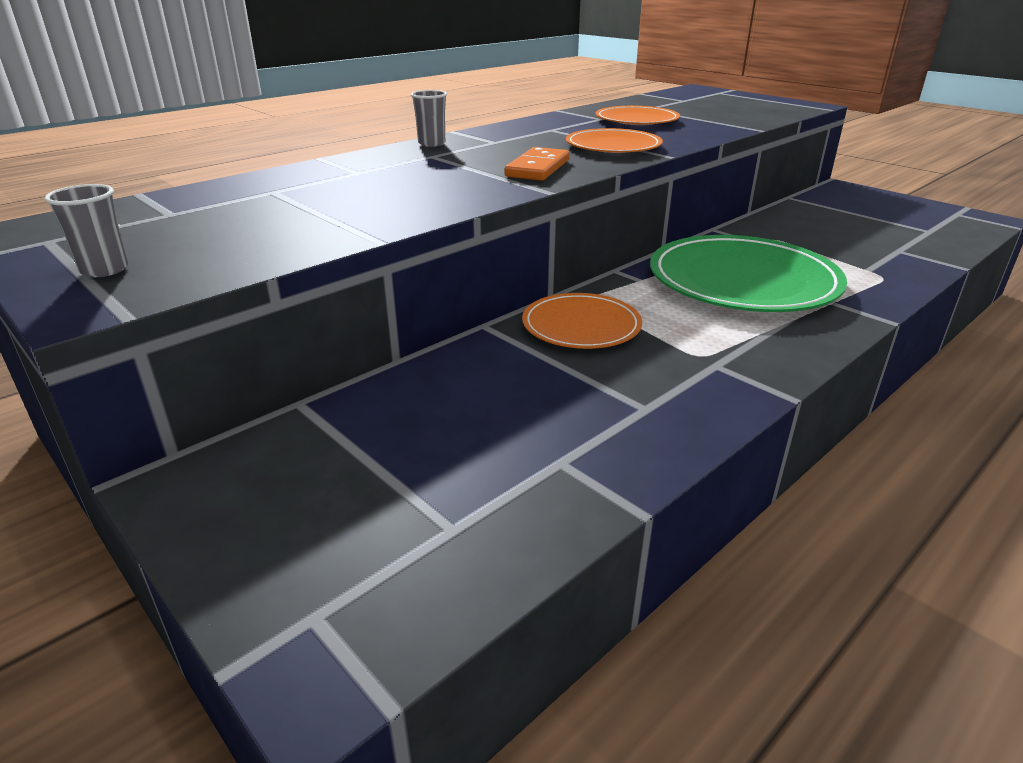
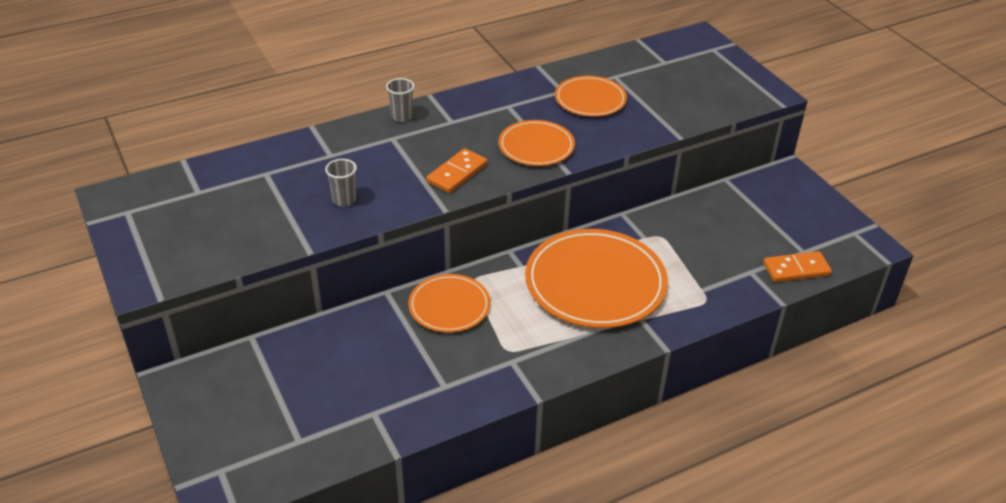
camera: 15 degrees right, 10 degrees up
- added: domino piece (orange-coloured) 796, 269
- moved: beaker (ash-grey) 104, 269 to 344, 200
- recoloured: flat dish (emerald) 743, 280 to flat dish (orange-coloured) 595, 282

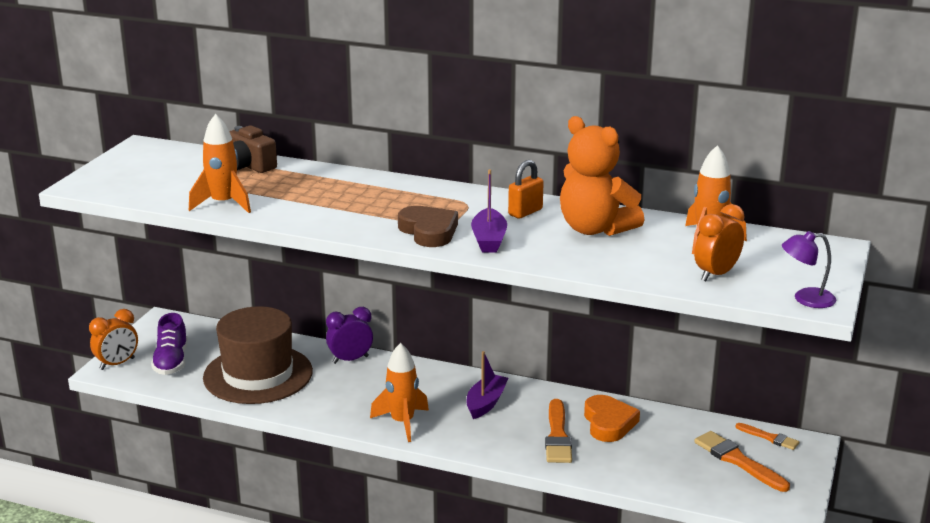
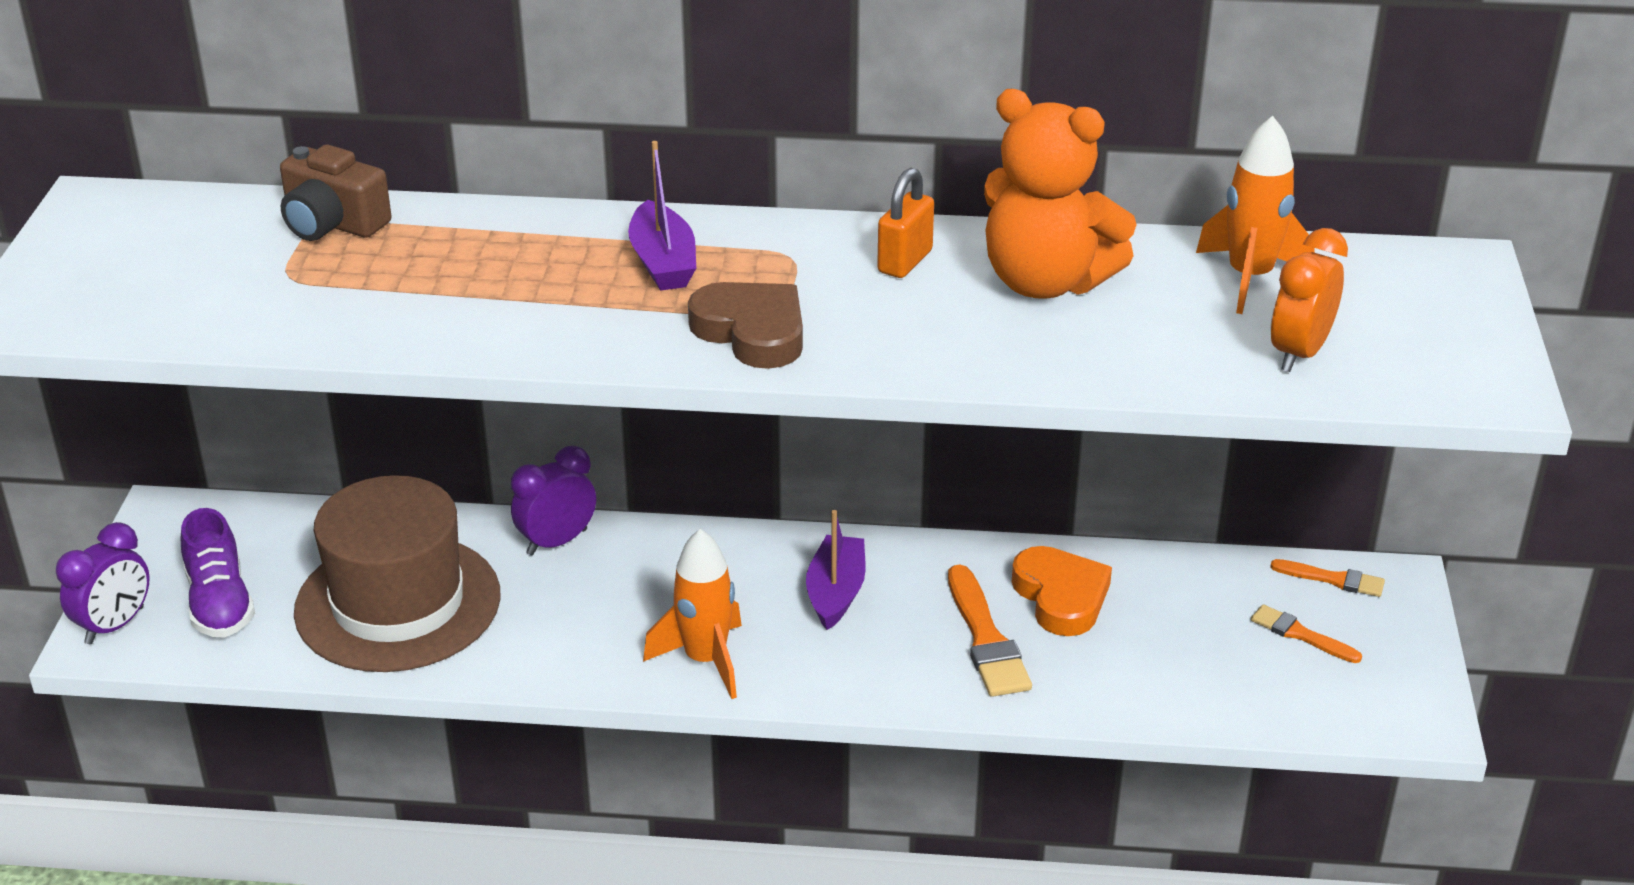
camera: 15 degrees left, 10 degrees up
- removed: spaceship (orange-coloured) 223, 204
- removed: reading lamp (violet) 805, 299
- moved: sailboat (violet) 489, 240 to 663, 262
- recoloured: alarm clock (orange-coloured) 117, 364 to alarm clock (violet) 115, 626
- resized: brush (orange-coloured) 738, 461 = 1300, 634 x0.60

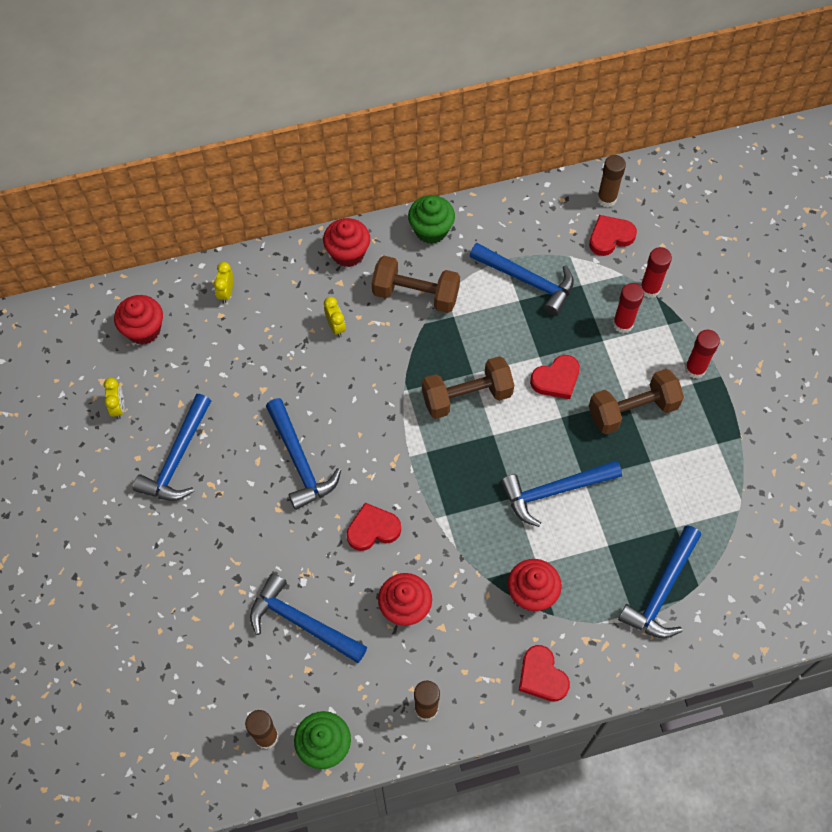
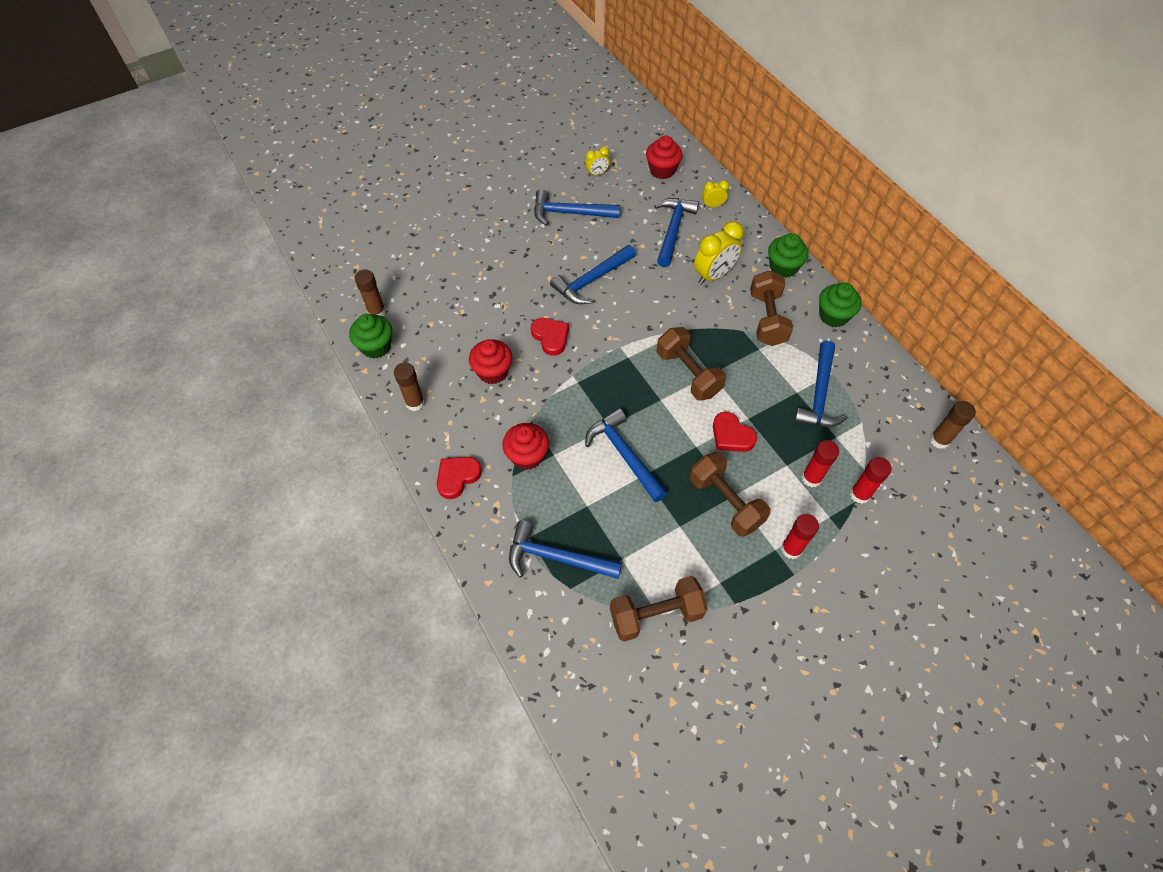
camera: 75 degrees right, 5 degrees down
- removed: heart (crimson) 610, 237
- added: dumbbell (dark brown) 656, 615
- moved: hammer (cobalt) 302, 622 to 673, 230
- recoloured: fairy cake (crimson) 348, 253 to fairy cake (emerald) 783, 267
- resized: alarm clock (bright yellow) 335, 327 = 713, 275 x1.88

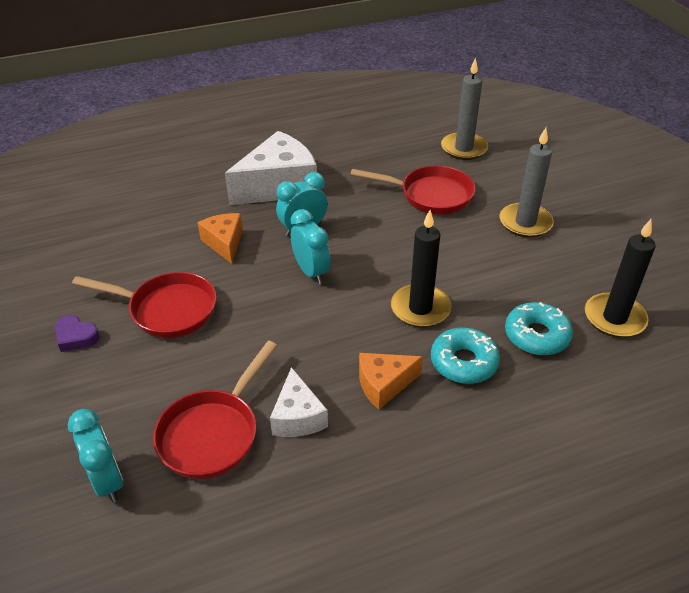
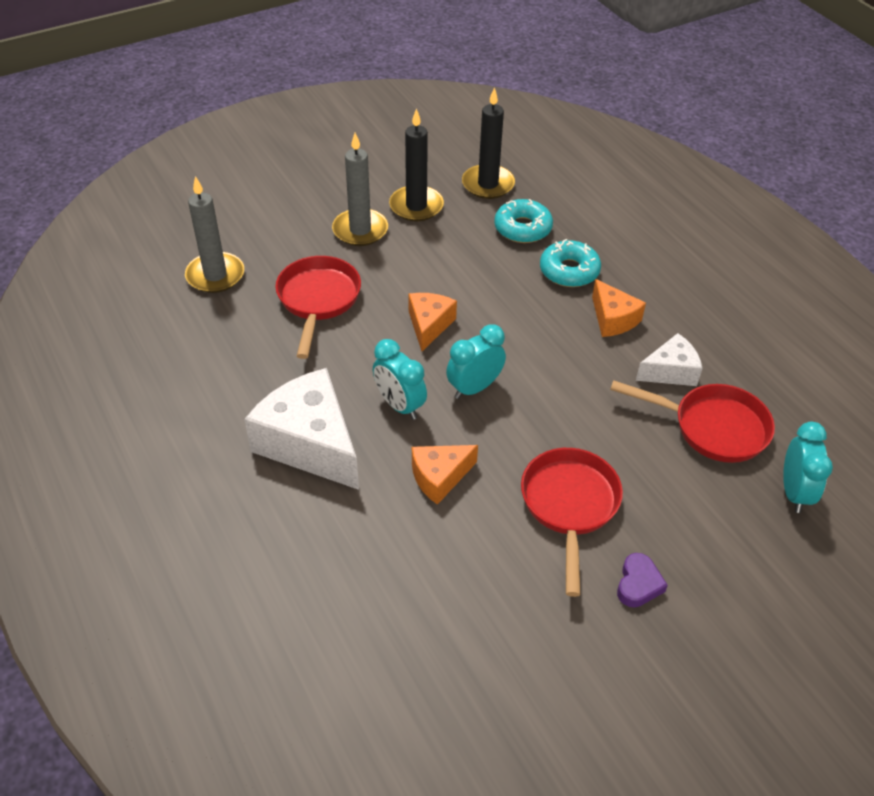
camera: 100 degrees left, 5 degrees up
- added: cheese wedge (orange-coloured) 429, 325
- moved: pillar candle (jet-black) 420, 308 to 416, 206
- turned: alarm clock (aqua) 107, 481 = 794, 492 135 degrees clockwise

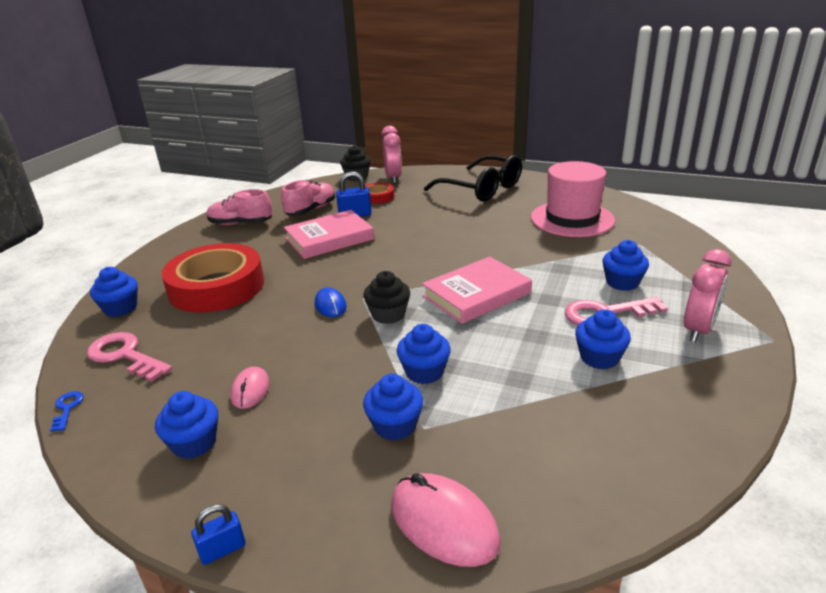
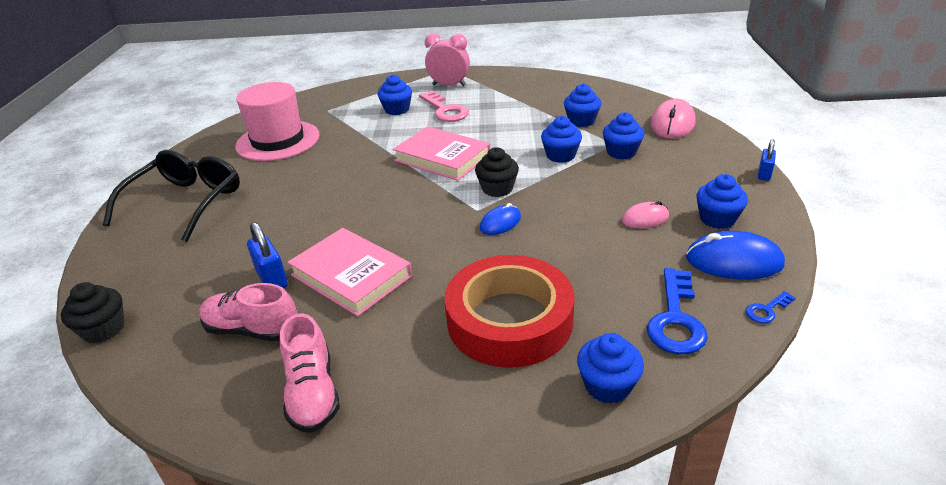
camera: 110 degrees left, 5 degrees up
- removed: tape (crimson) 378, 197
- removed: alarm clock (pink) 393, 178
- added: PC mouse (cobalt) 734, 261
- moved: fairy cake (cobalt) 599, 358 to 581, 121
- recoloured: latchkey (pink) 125, 356 to latchkey (cobalt) 676, 319
- turned: small lock (cobalt) 222, 550 = 764, 174 75 degrees clockwise

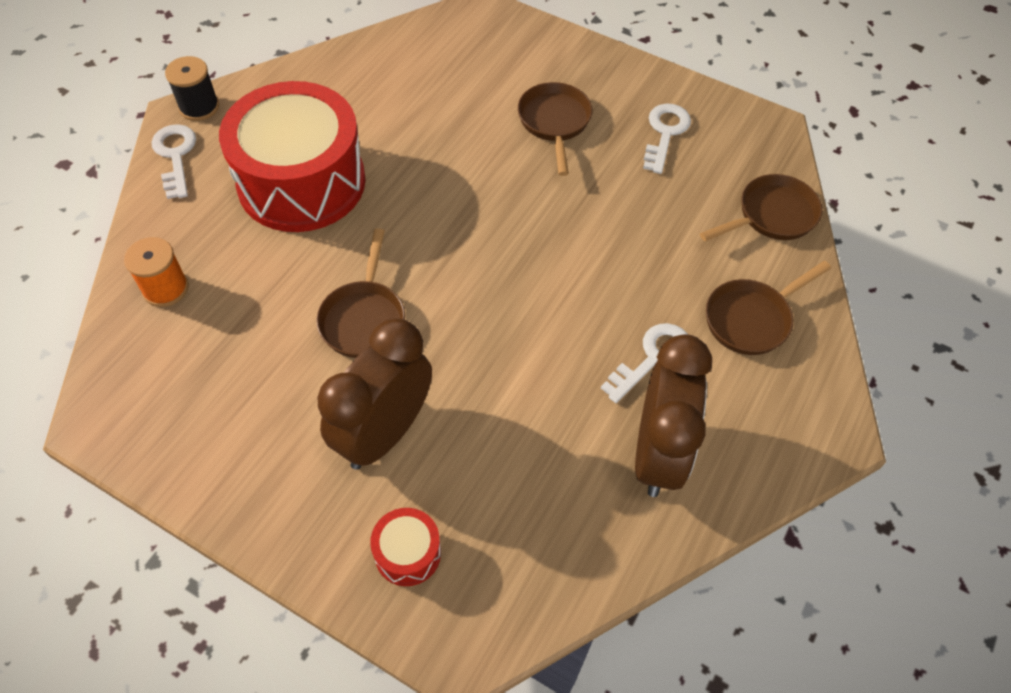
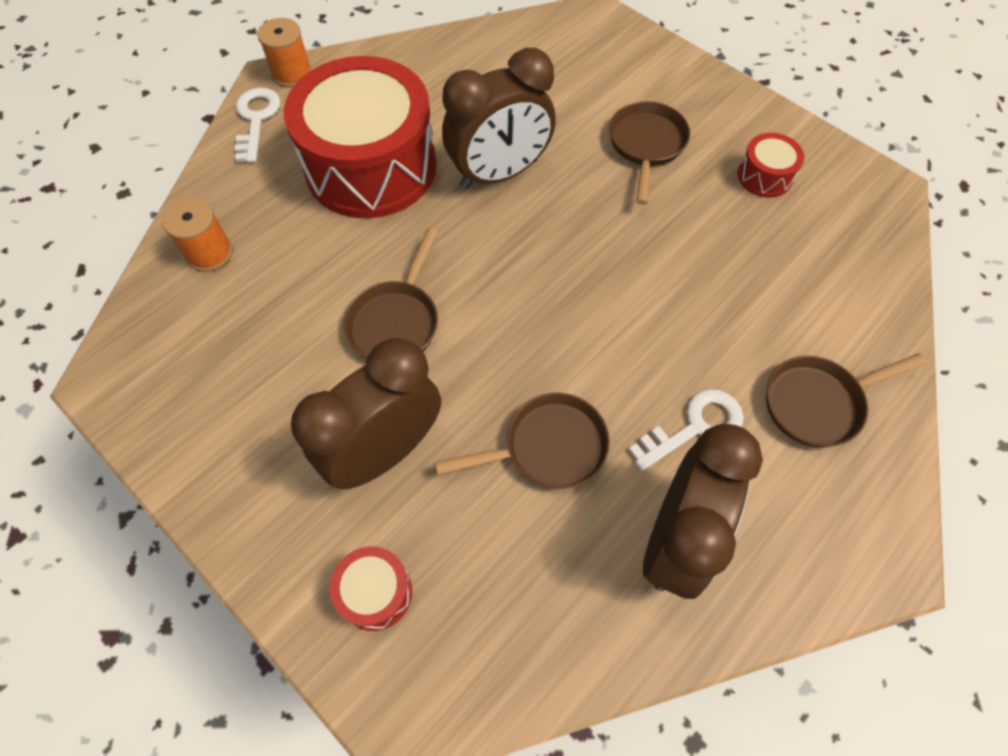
camera: 15 degrees right, 5 degrees up
- added: alarm clock (dark brown) 499, 174
- moved: pan (dark brown) 771, 216 to 547, 447
- replaced: latchkey (pure white) 665, 133 to toy drum (crimson) 764, 176
- recoloured: reel of thread (jet-black) 199, 107 to reel of thread (orange-coloured) 292, 74

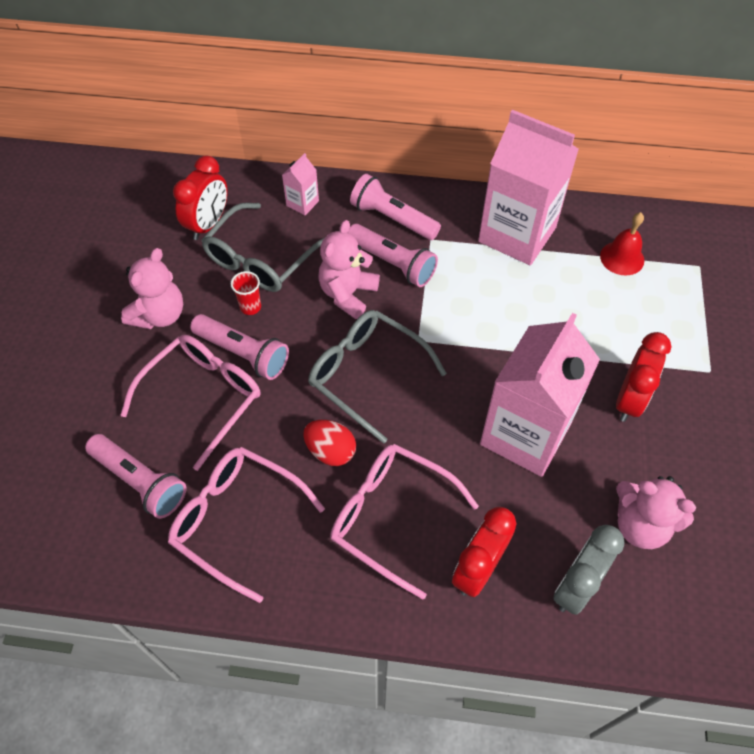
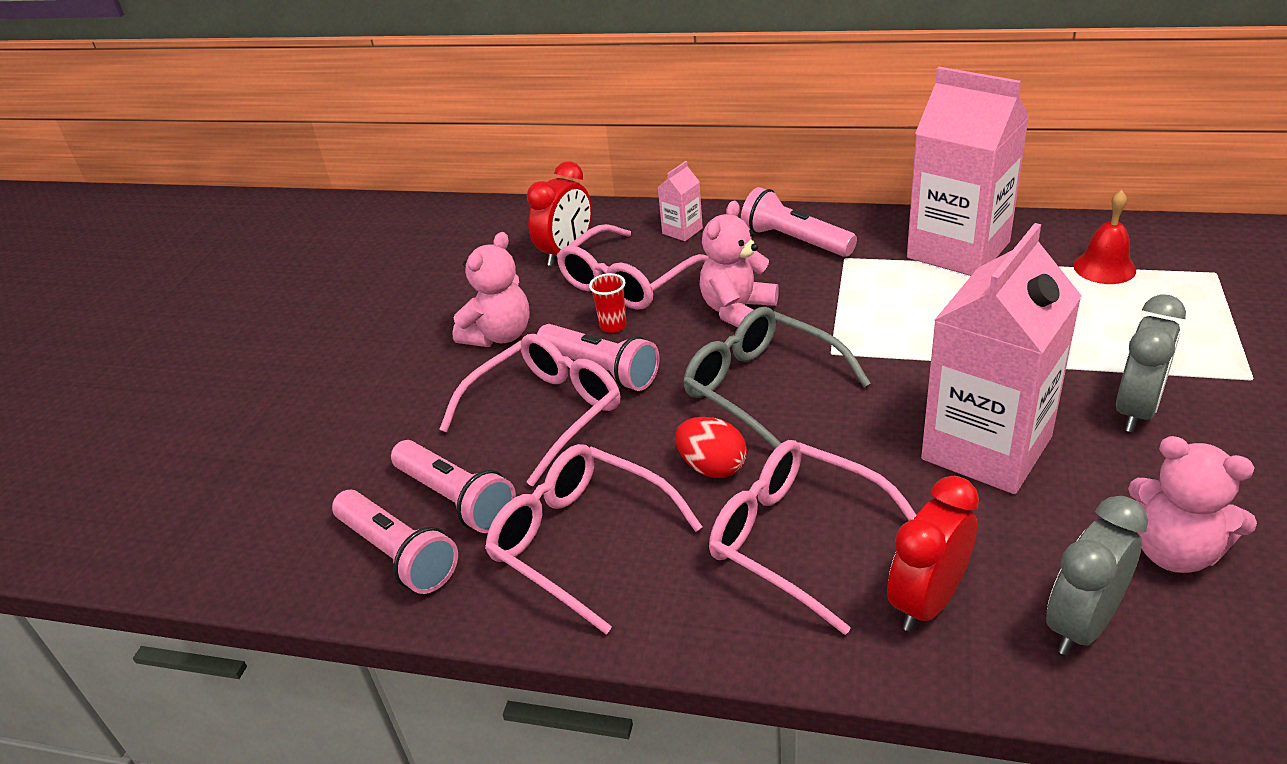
camera: 10 degrees right, 20 degrees down
- moved: flashlight (pink) 392, 263 to 398, 554
- recoloured: eyeglasses (ash-grey) 260, 259 to eyeglasses (pink) 627, 282
- recoloured: alarm clock (crimson) 629, 400 to alarm clock (ash-grey) 1136, 410

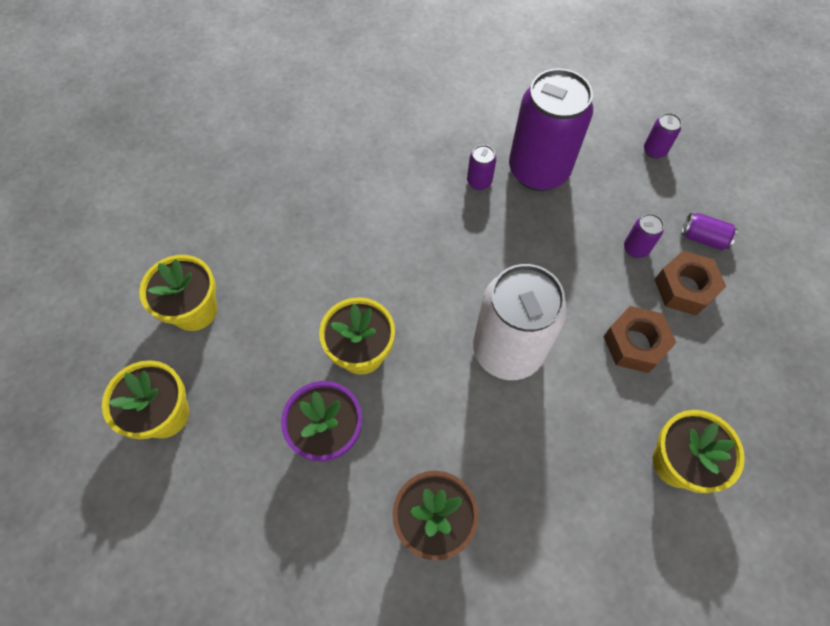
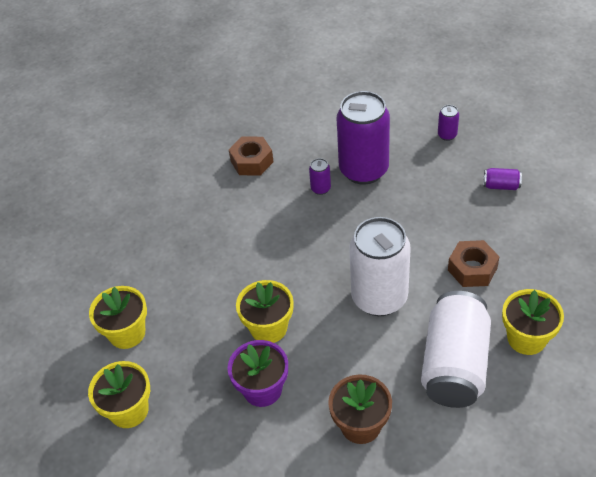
camera: 10 degrees left, 15 degrees down
- removed: can (violet) 635, 248
- added: can (pure white) 454, 364
- moved: hexagon nut (dark brown) 684, 288 to 252, 161

